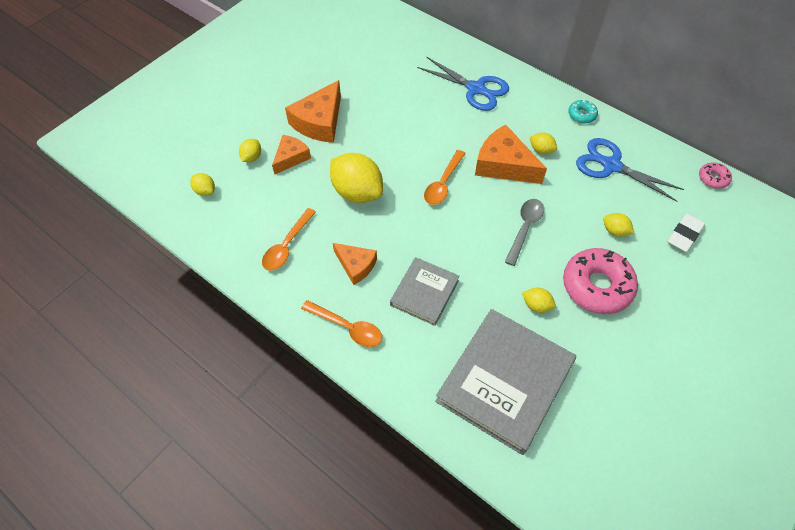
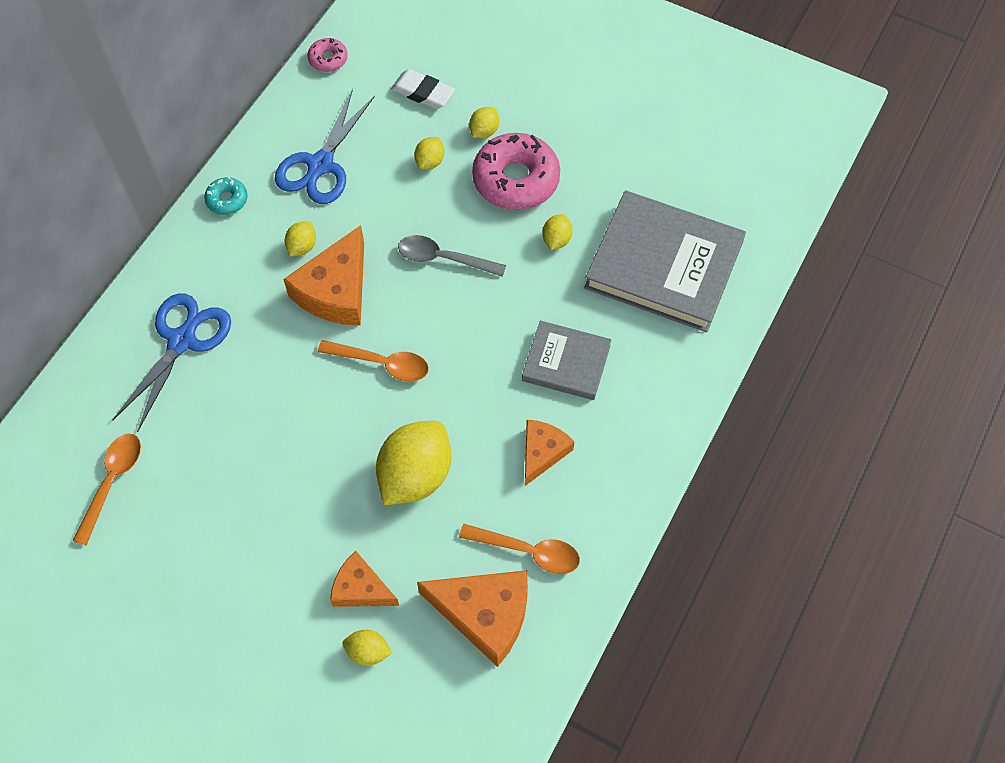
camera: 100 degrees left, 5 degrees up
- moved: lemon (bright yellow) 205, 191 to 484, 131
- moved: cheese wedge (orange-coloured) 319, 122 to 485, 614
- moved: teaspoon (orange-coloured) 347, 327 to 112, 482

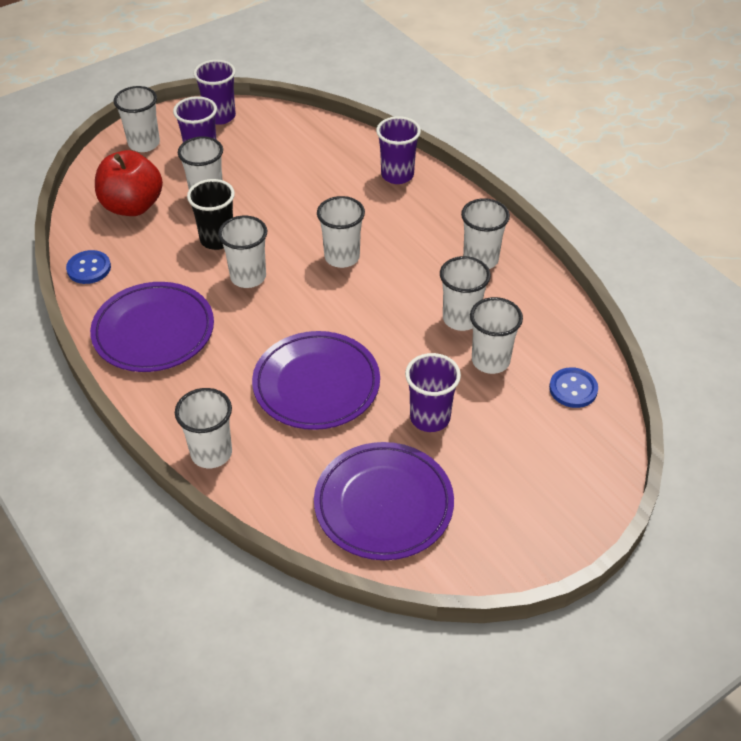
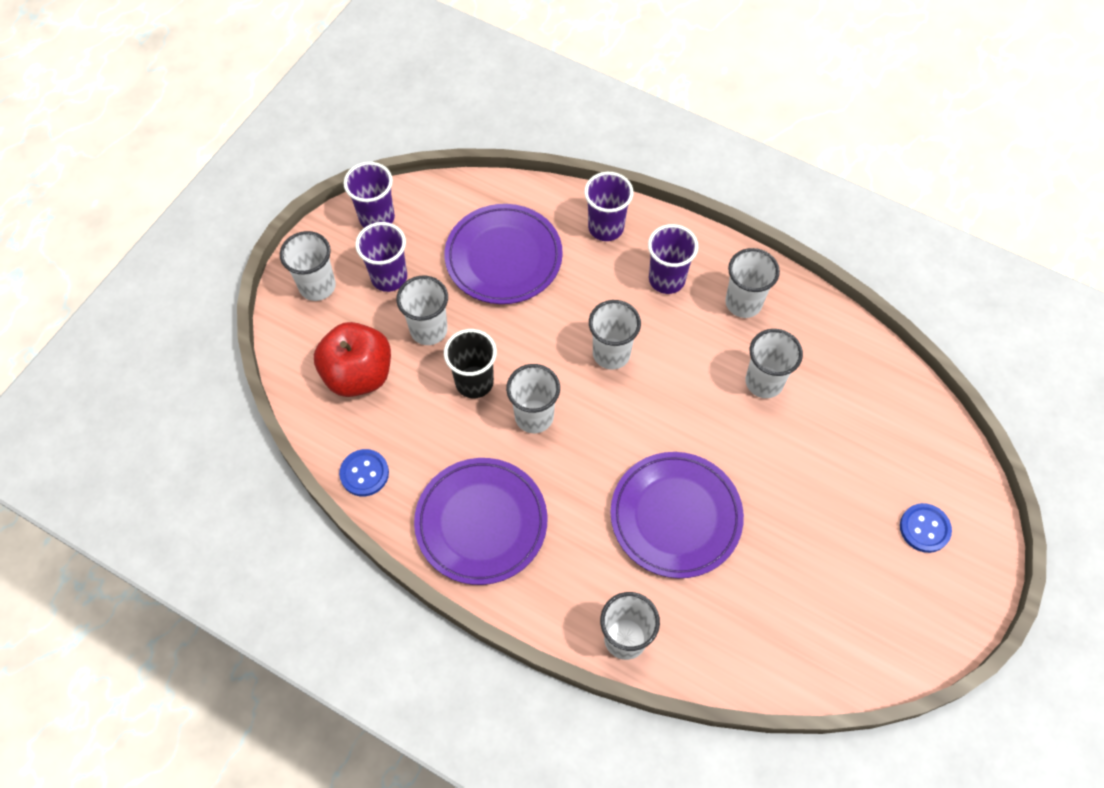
camera: 25 degrees left, 15 degrees up
- removed: beaker (pure white) 490, 361
- moved: flat dish (violet) 383, 504 to 503, 258
- moved: beaker (violet) 430, 418 to 666, 279
- moved: button (cobalt) 573, 389 to 924, 528

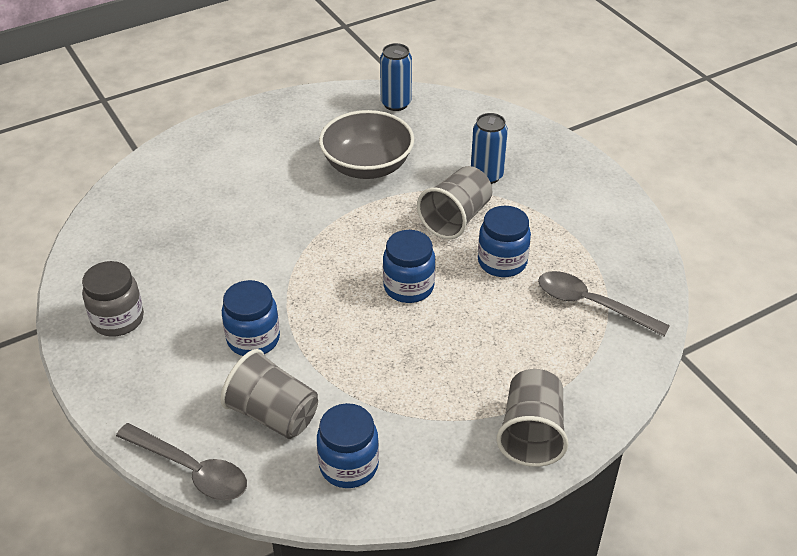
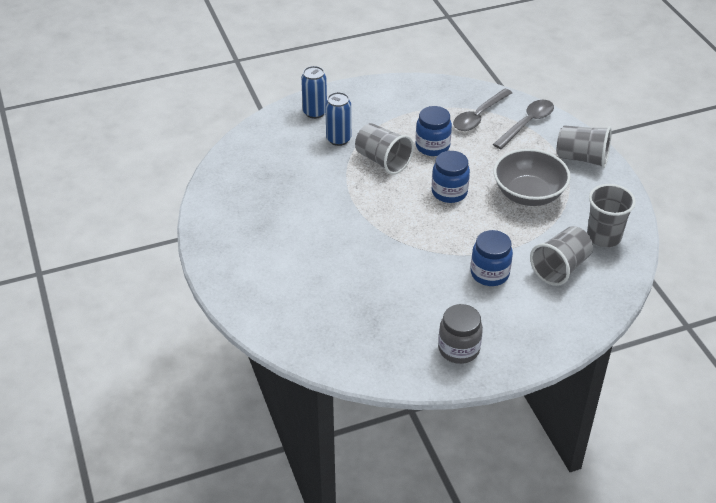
camera: 80 degrees left, 0 degrees up
- moved: teaspoon (ash-grey) 191, 470 to 527, 124
- moved: serving bowl (ash-grey) 367, 166 to 528, 194
- moved: can (cobalt) 396, 103 to 315, 112
- replaced: jar (cobalt) 349, 465 to beaker (ash-grey) 603, 236

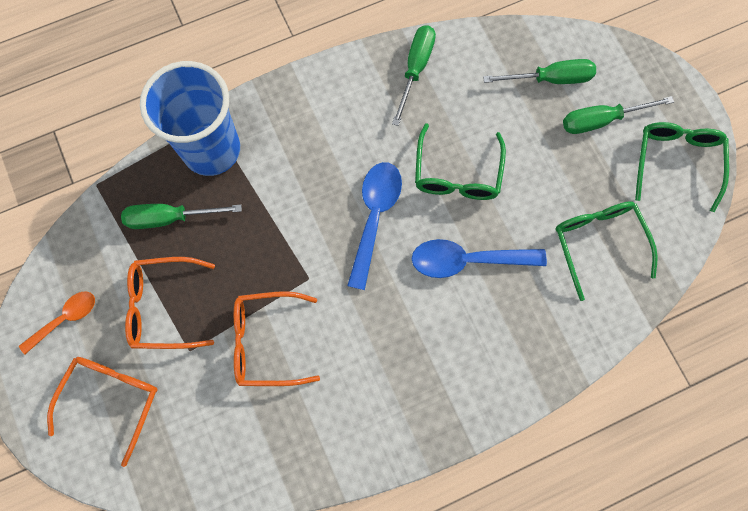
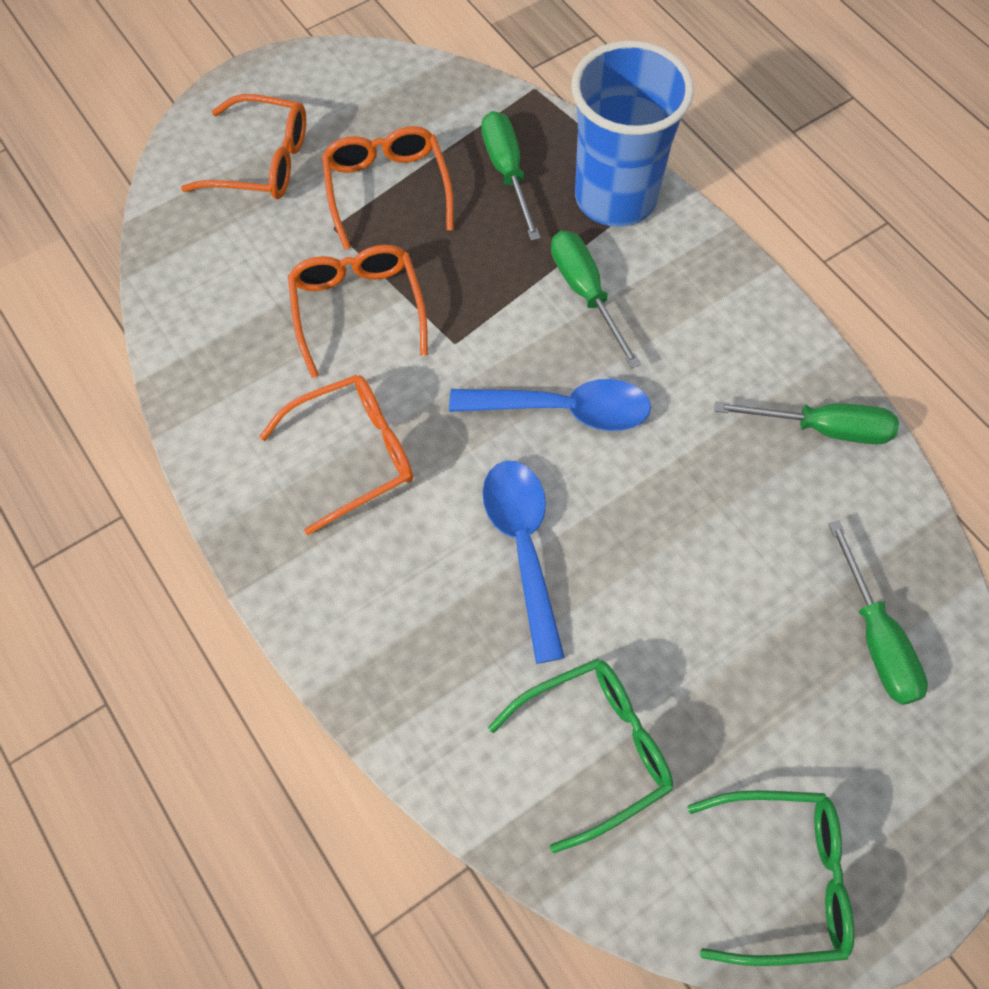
camera: 80 degrees right, 10 degrees down
- removed: teaspoon (orange-coloured) 65, 319
- removed: eyeglasses (emerald) 457, 174
- added: eyeglasses (orange-coloured) 353, 454
- moved: screwdriver (emerald) 601, 120 to 585, 293

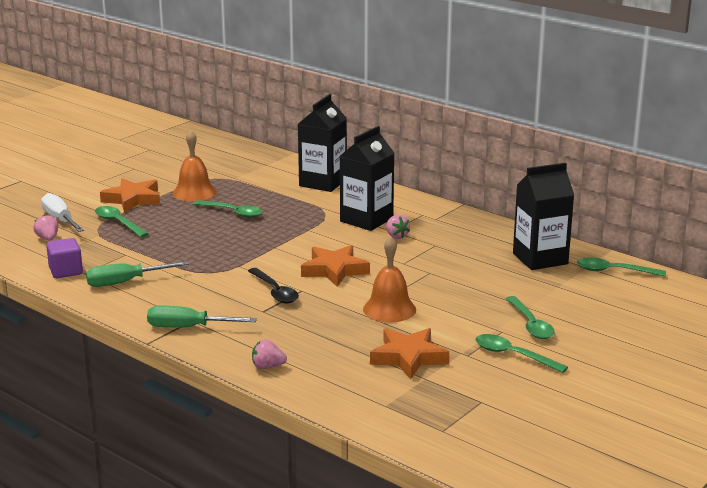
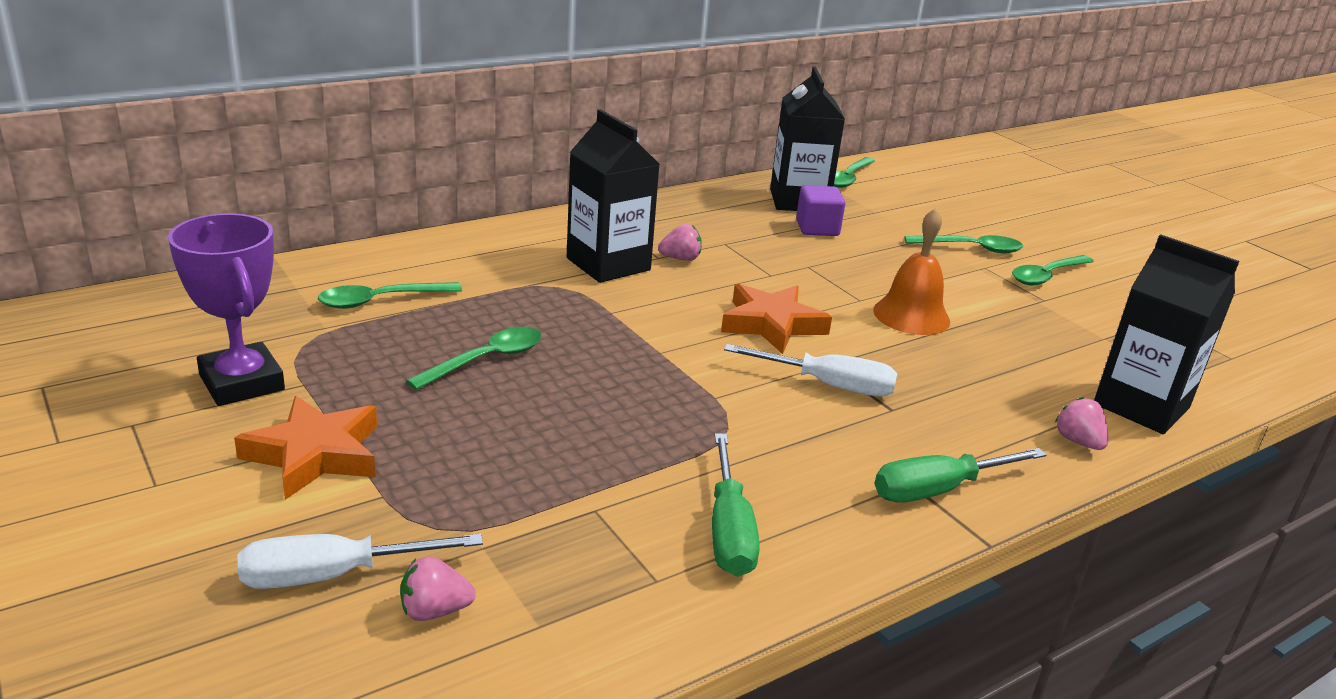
camera: 75 degrees left, 5 degrees up
- removed: school bell (orange-coloured) 194, 192
- removed: five-pointed star (orange-coloured) 408, 357
- added: trophy (violet) 242, 382
- moved: solid cube (violet) 66, 271 to 817, 228
- moved: teaspoon (emerald) 118, 223 to 380, 301
- moved: carton (jet-black) 323, 183 to 1141, 406
- replaced: teaspoon (jet-black) 275, 292 to screwdriver (pure white) 828, 385
- turned: screwdriver (emerald) 188, 327 = 939, 490 45 degrees clockwise
- turned: berry (pink) 267, 367 = 1078, 441 135 degrees clockwise

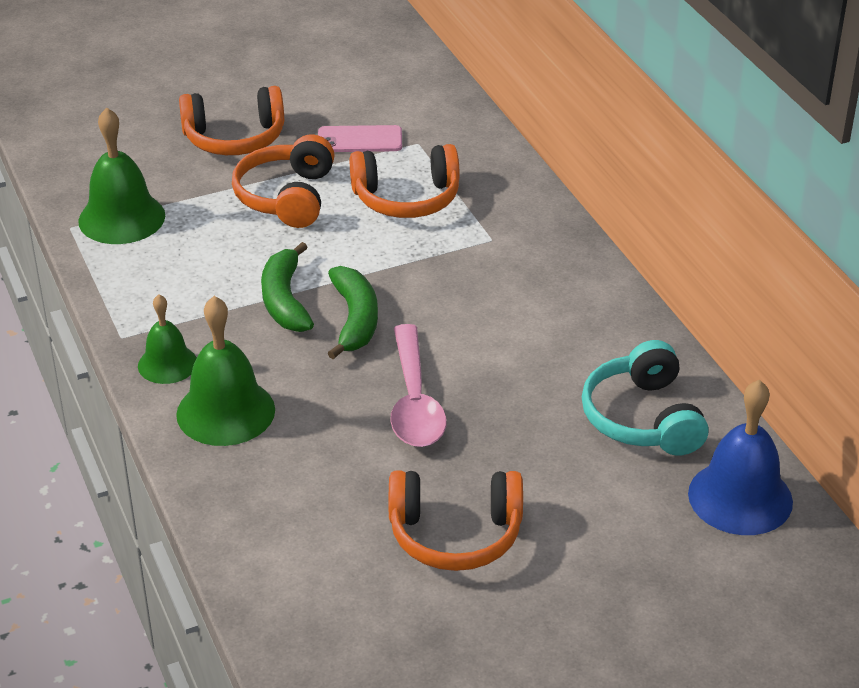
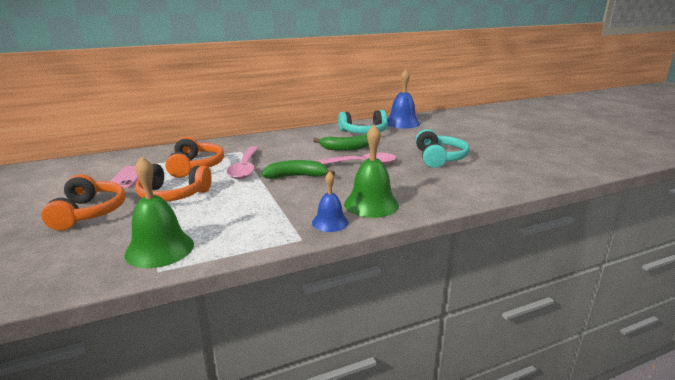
camera: 90 degrees left, 15 degrees down
- added: teaspoon (pink) 245, 168
- moved: toy banana (emerald) 285, 300 to 346, 148
- recoloured: school bell (emerald) 167, 364 to school bell (cobalt) 330, 222
- recoloured: over-ear headphones (orange-coloured) 455, 534 to over-ear headphones (aqua) 439, 158

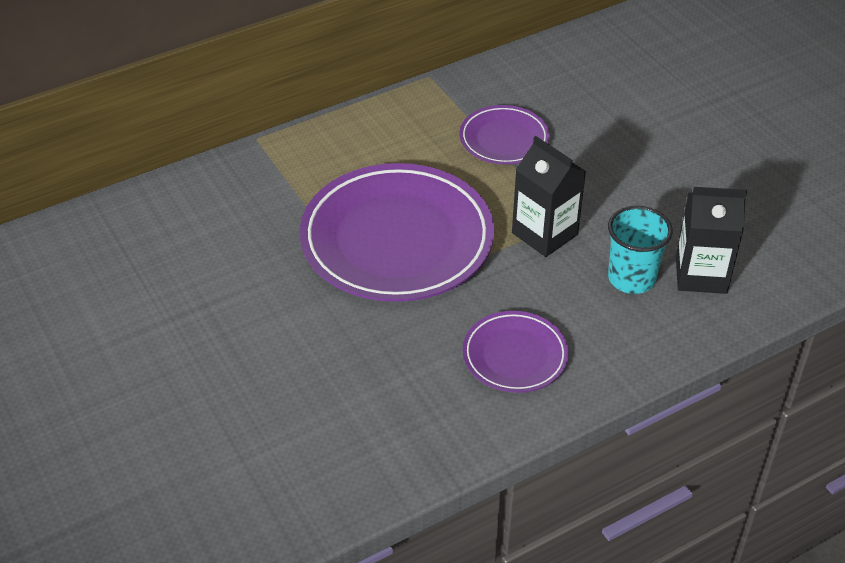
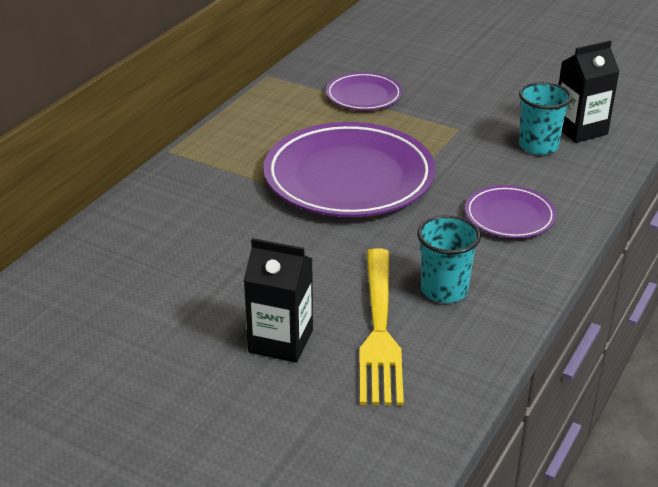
camera: 30 degrees left, 10 degrees down
- added: fork (bright yellow) 380, 331
- added: beaker (aqua) 444, 290
- moved: carton (jet-black) 544, 234 to 281, 341

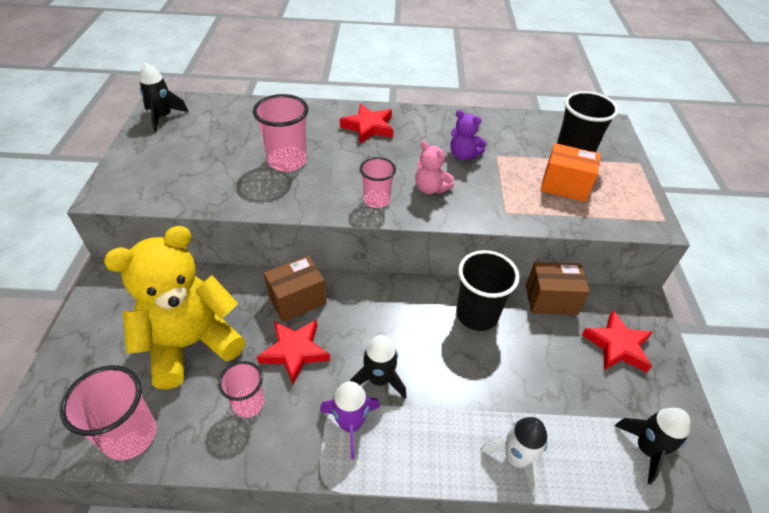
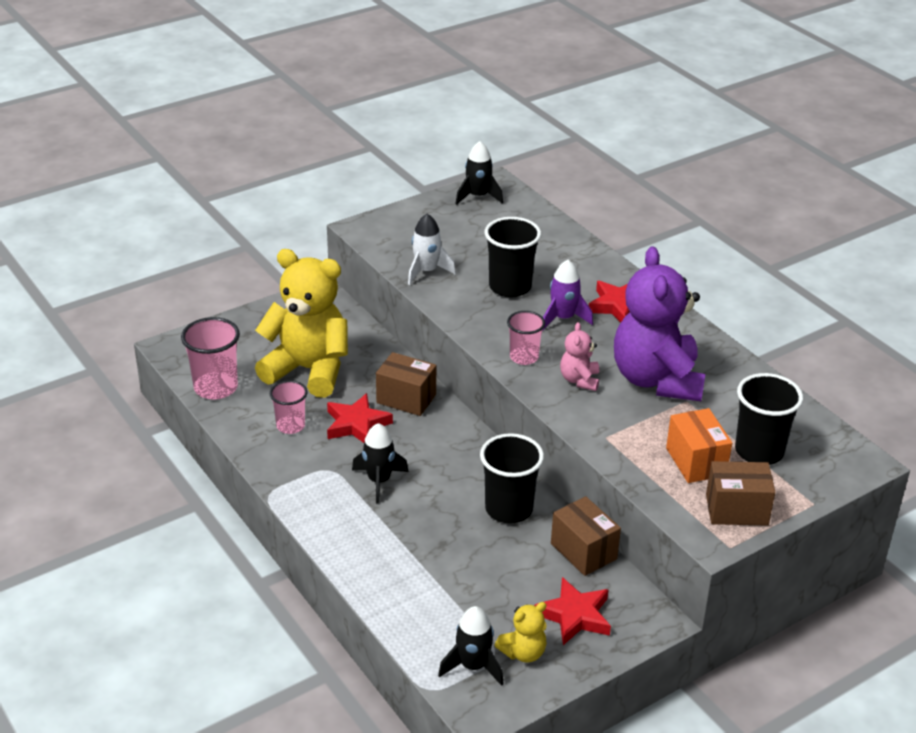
camera: 55 degrees right, 10 degrees down
- added: teddy (bright yellow) 523, 652
- added: box (dark brown) 736, 510
- moved: spaceship (violet) 350, 424 to 563, 318
- moved: spaceship (pure white) 516, 458 to 426, 271
- recoloured: beaker (pink) 287, 161 to beaker (jet-black) 510, 287
- resized: teddy (violet) 463, 155 = 656, 380 x2.26

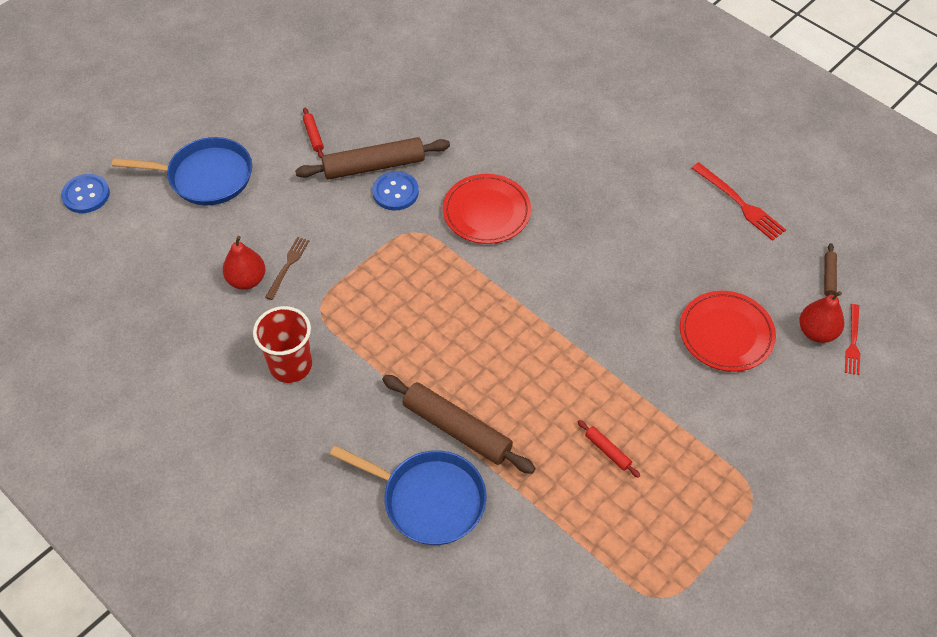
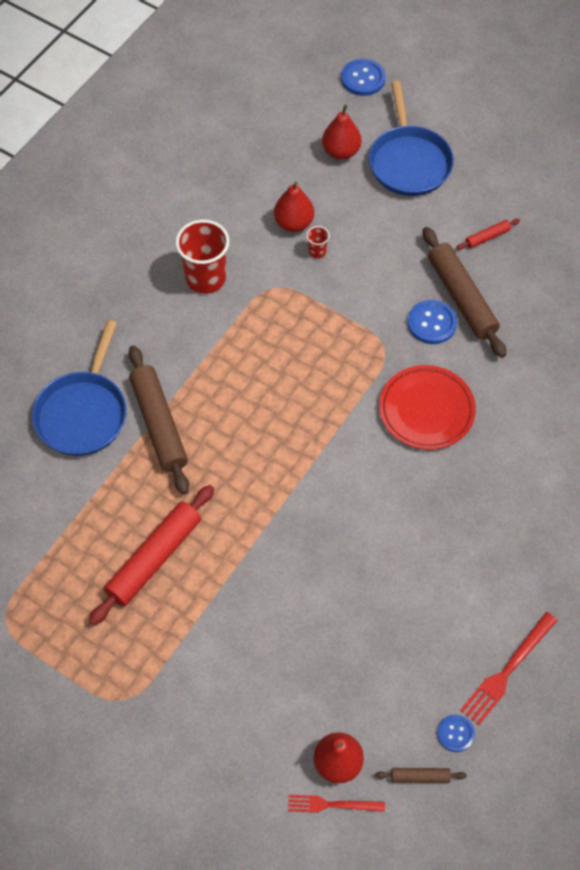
camera: 80 degrees right, 5 degrees up
- removed: flat dish (crimson) 726, 334
- added: pear (crimson) 341, 151
- added: button (cobalt) 455, 733
- replaced: fork (dark brown) 288, 266 to beaker (crimson) 317, 251
- turned: dough roller (dark brown) 457, 429 = 159, 424 45 degrees counterclockwise
- resized: dough roller (crimson) 607, 451 = 154, 558 x2.20

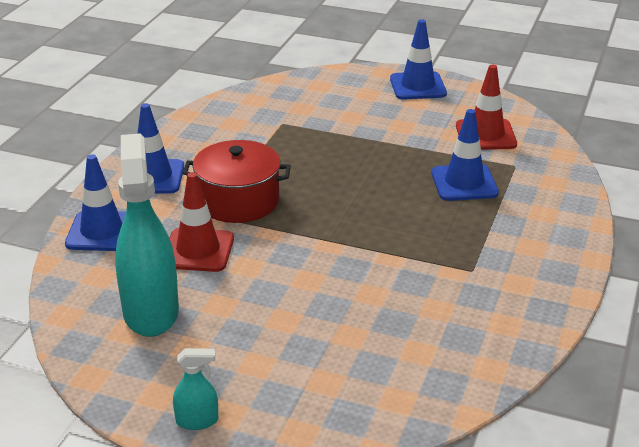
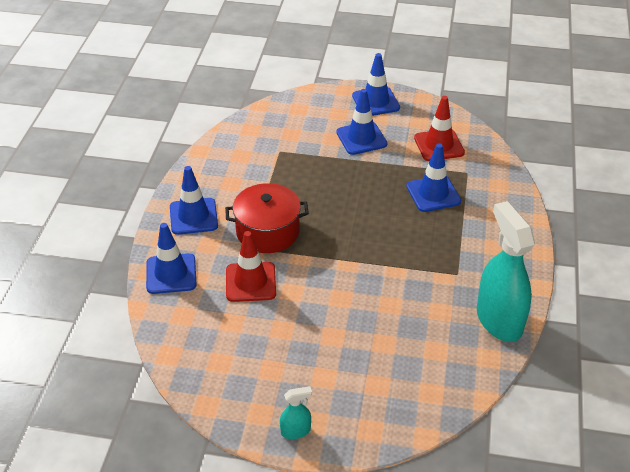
camera: 10 degrees left, 10 degrees up
- added: road cone (cobalt) 361, 138
- moved: sprayer (aqua) 151, 312 to 499, 320

